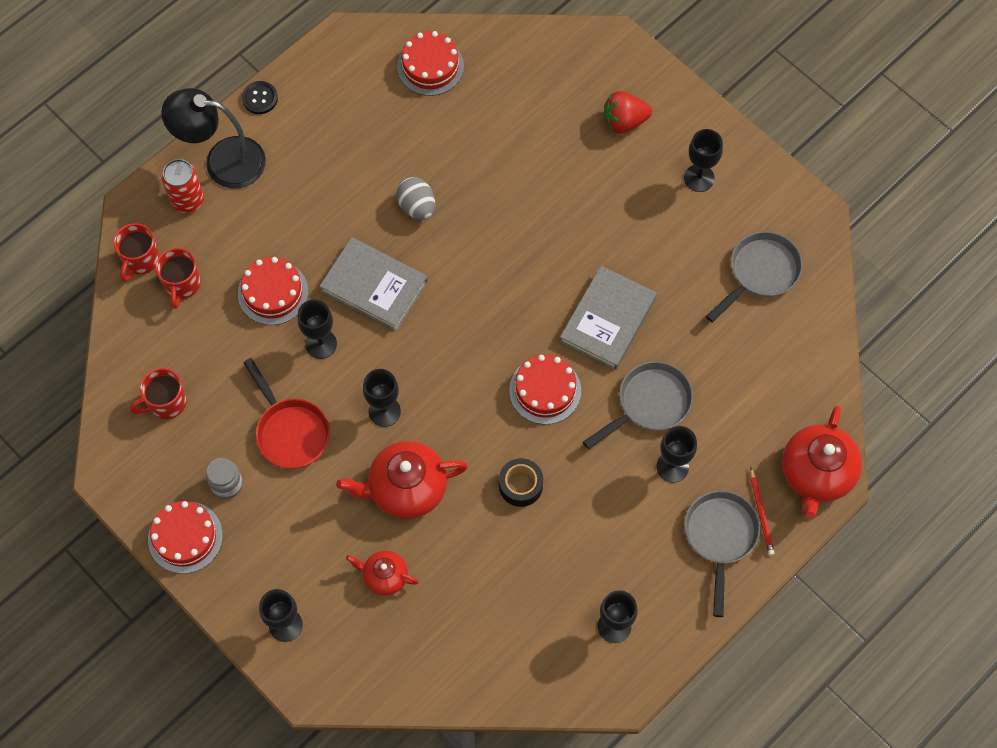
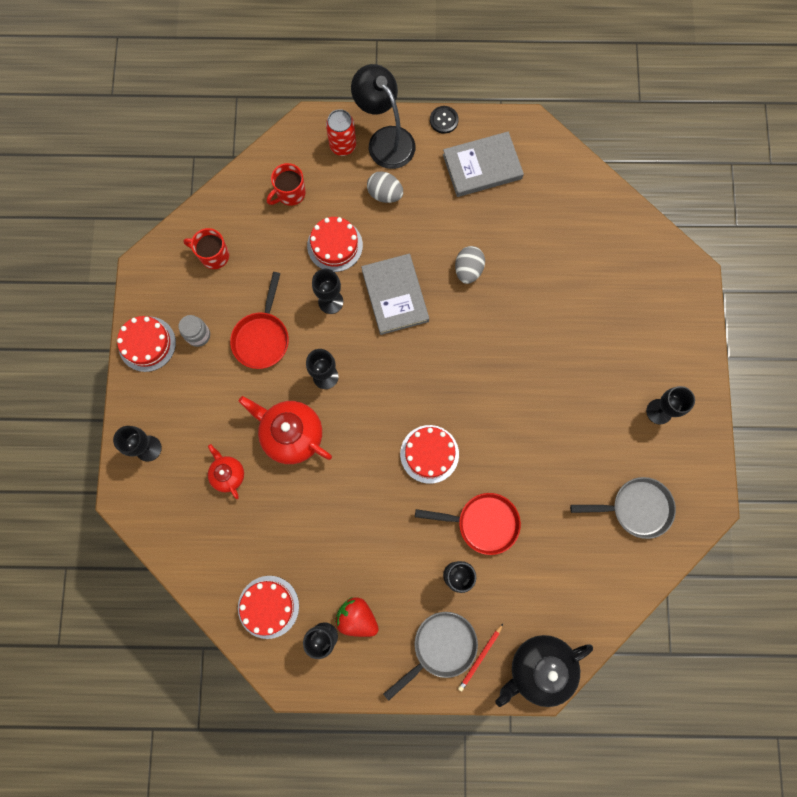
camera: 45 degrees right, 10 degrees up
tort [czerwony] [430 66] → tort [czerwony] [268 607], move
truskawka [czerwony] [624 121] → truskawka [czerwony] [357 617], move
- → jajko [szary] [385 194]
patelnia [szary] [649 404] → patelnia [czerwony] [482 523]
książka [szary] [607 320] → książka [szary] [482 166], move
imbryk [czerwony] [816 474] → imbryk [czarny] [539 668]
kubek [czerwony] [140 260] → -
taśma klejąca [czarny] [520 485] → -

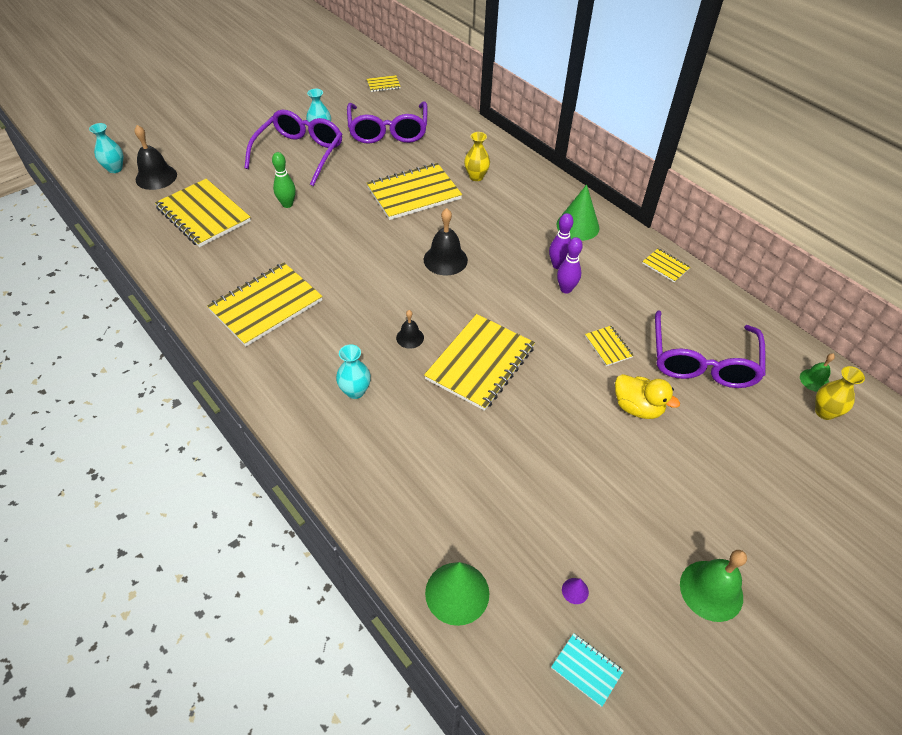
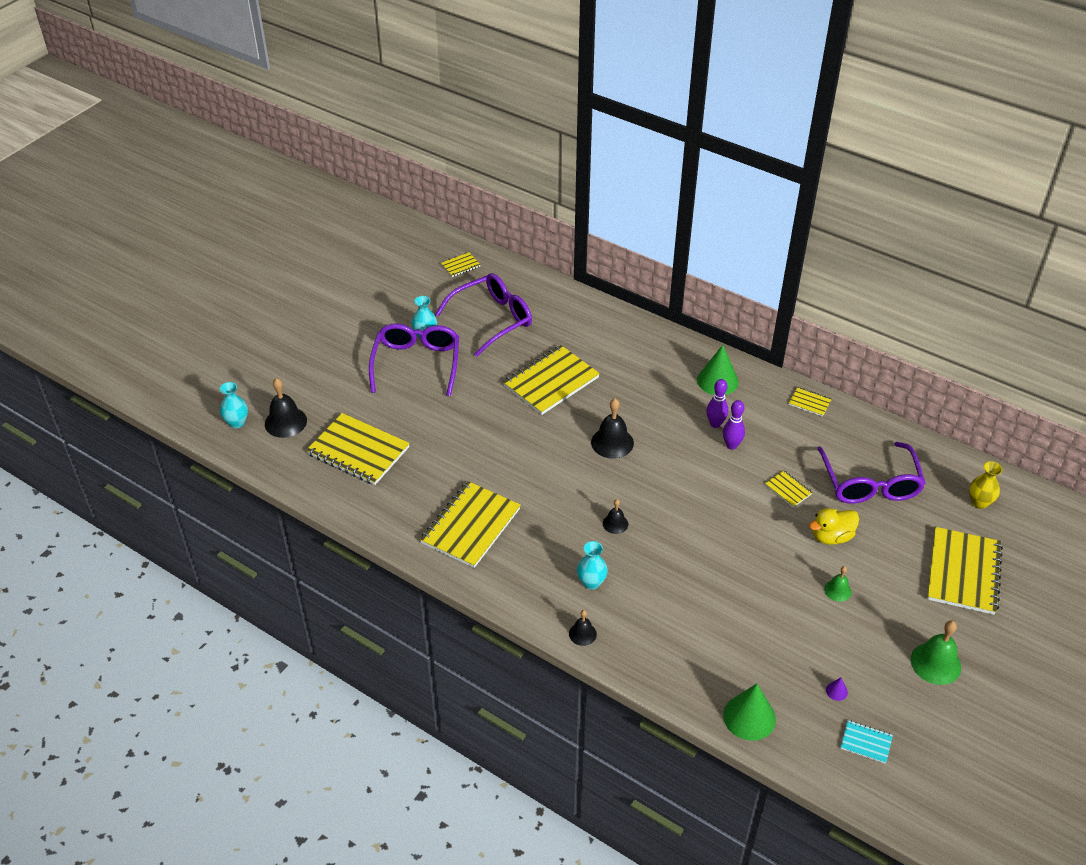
camera: 15 degrees left, 5 degrees down
okulary [fioletowy] [388 131] → okulary [fioletowy] [492 319], 105 degrees counterclockwise
- → dzwonek [czarny] [582 634]
kaczka [żółty] [637 407] → kaczka [żółty] [831 536], 135 degrees clockwise
dzwonek [zielony] [814 380] → dzwonek [zielony] [837 590], move
zeszyt [żółty] [480 363] → zeszyt [żółty] [963 572], move
kręgiel [zielony] [287 204] → -
wazon [żółty] [476 176] → -

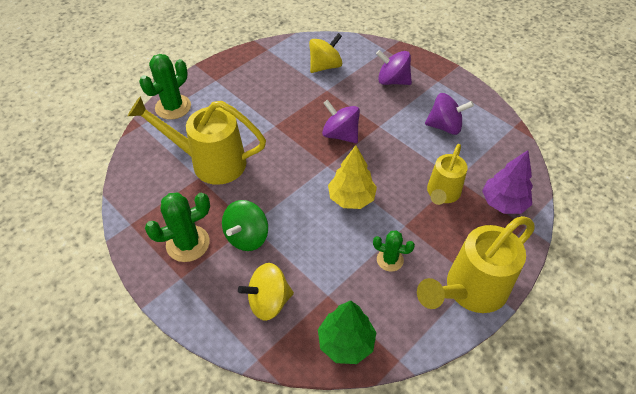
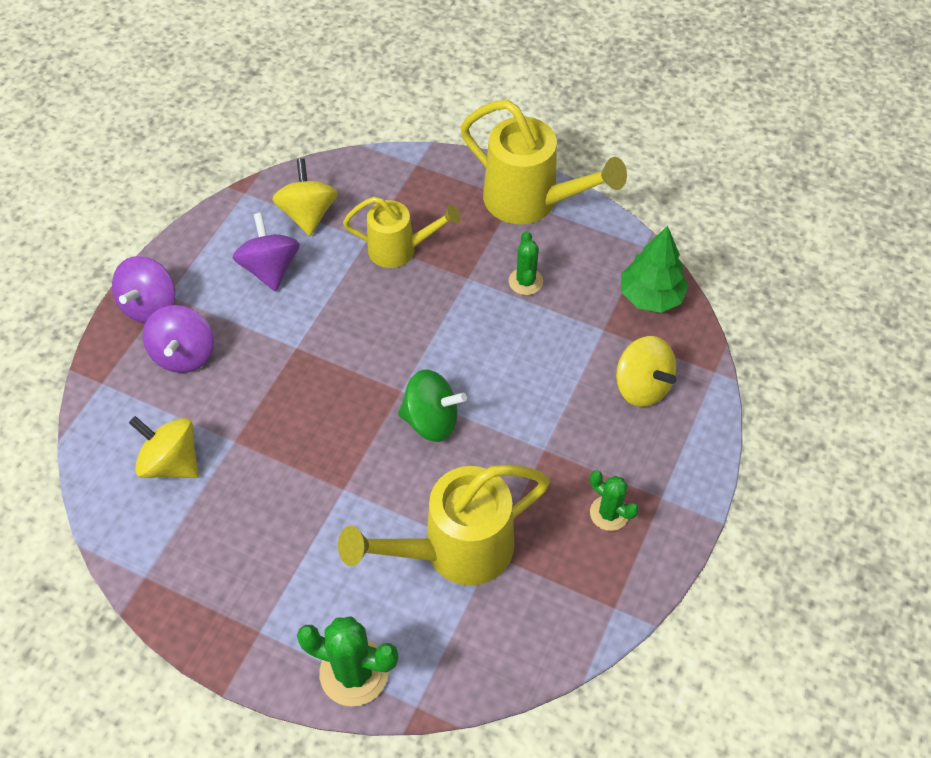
camera: 110 degrees left, 5 degrees up
bączek [fioletowy] [340 134] → bączek [fioletowy] [150 306], move
- → bączek [żółty] [308 214]
konewka [żółty] [211 162] → konewka [żółty] [456 550], 75 degrees clockwise
bączek [zielony] [247 236] → bączek [zielony] [431 420], move
kaktus [zielony] [188 243] → kaktus [zielony] [609 513], x0.61
drzewko [żółty] [351 198] → -
drzewko [fioletowy] [503 203] → -

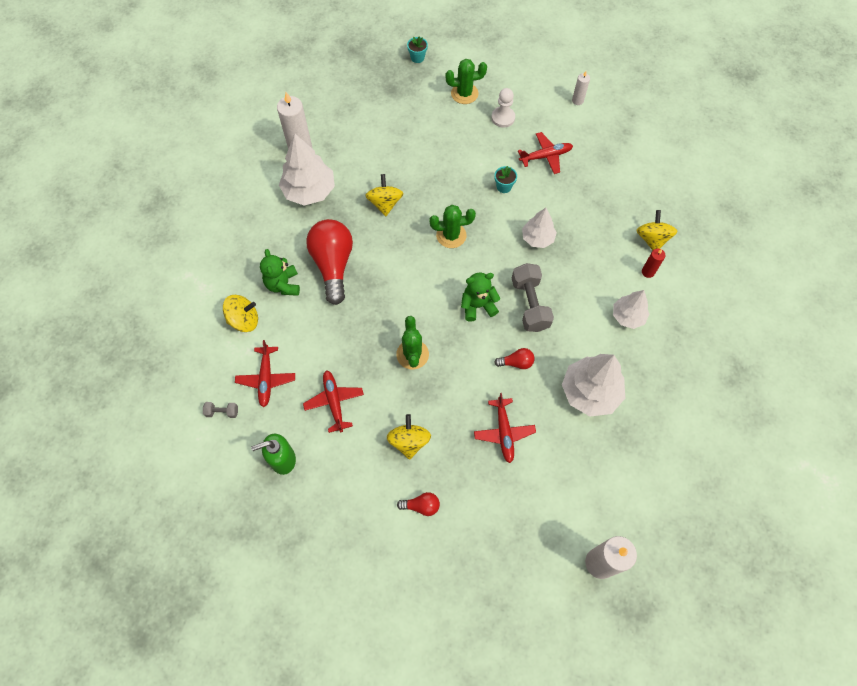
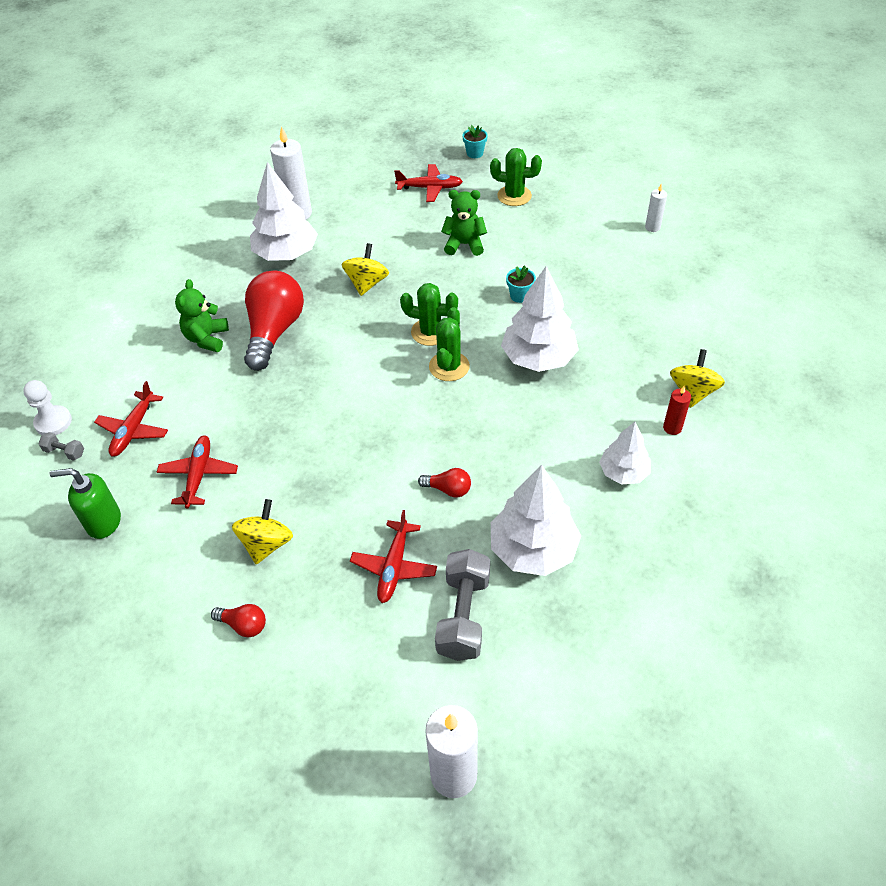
camera: 20 degrees right, 15 degrees down
pionek [biały] [503 118] → pionek [biały] [53 422], move
samolot [czerwony] [545 156] → samolot [czerwony] [429 188], move
kaktus [zielony] [412 354] → kaktus [zielony] [449 366], move
hantel [szary] [529 304] → hantel [szary] [463 615], move
miś [zielony] [478 306] → miś [zielony] [464 244], move
drzewko [biały] [537 238] → drzewko [biały] [538 358], x1.65
bączek [żółty] [244 320] → -

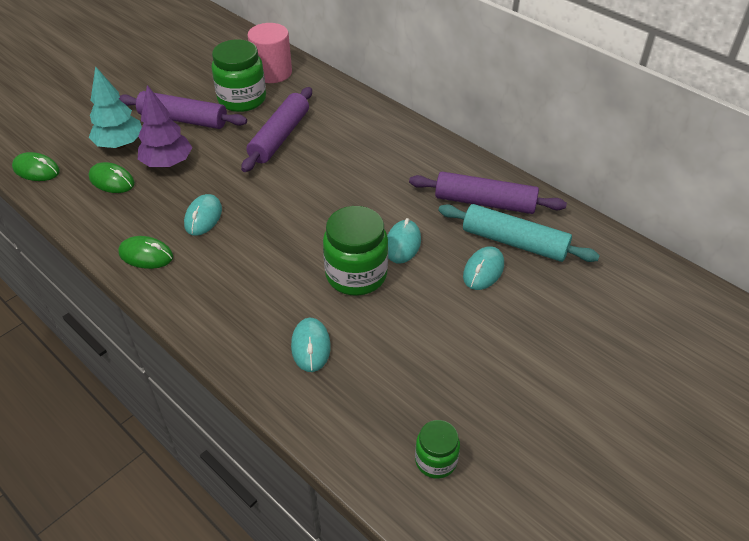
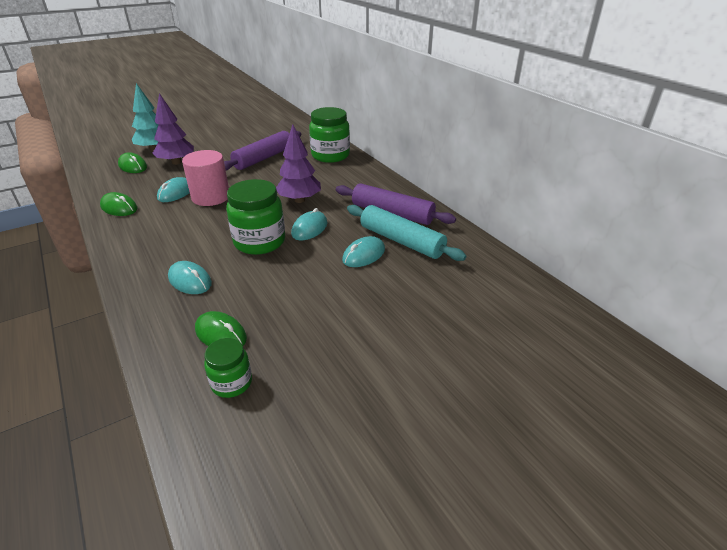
camera: 15 degrees right, 10 degrees down
myszka [turkusowy] [310 346] → myszka [turkusowy] [190 281], 60 degrees counterclockwise
walec [różowy] [272 72] → walec [różowy] [211 197], move
myszka [zielony] [36 170] → myszka [zielony] [221 334], move
- → drzewko [fioletowy] [299 200]
słoik [zielony] [242 99] → słoik [zielony] [330 155], move
wałek do ciasta [fioletowy] [183 120] → -

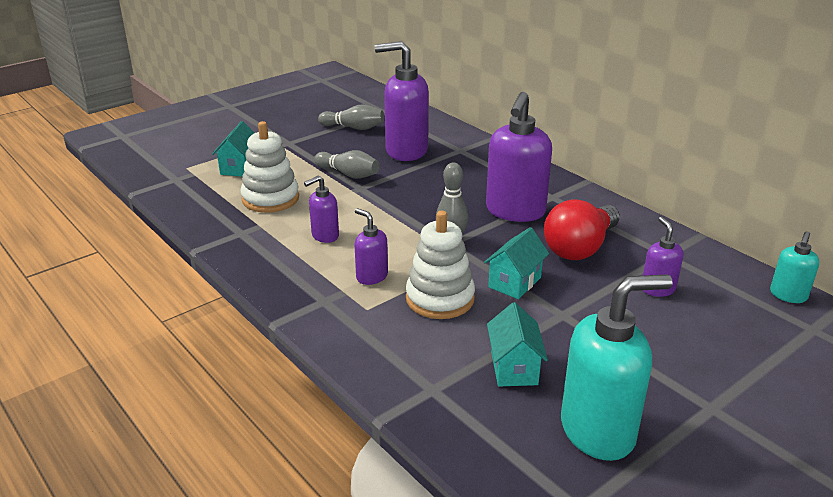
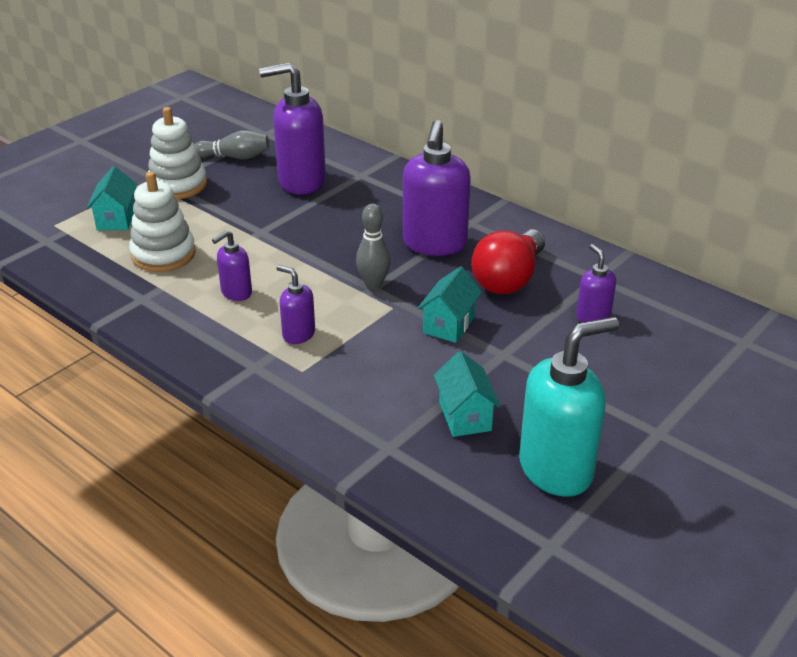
camera: 10 degrees left, 5 degrees up
zabawka nakładanka [biały] [440 298] → zabawka nakładanka [biały] [178 185], move
kręgiel [szary] [348 174] → -
dozownik mydła [turkusowy] [788 295] → -

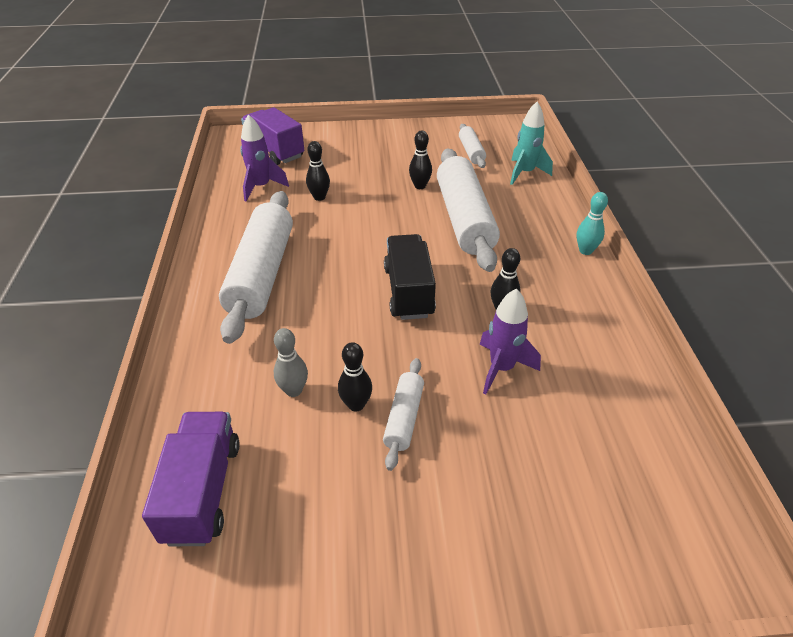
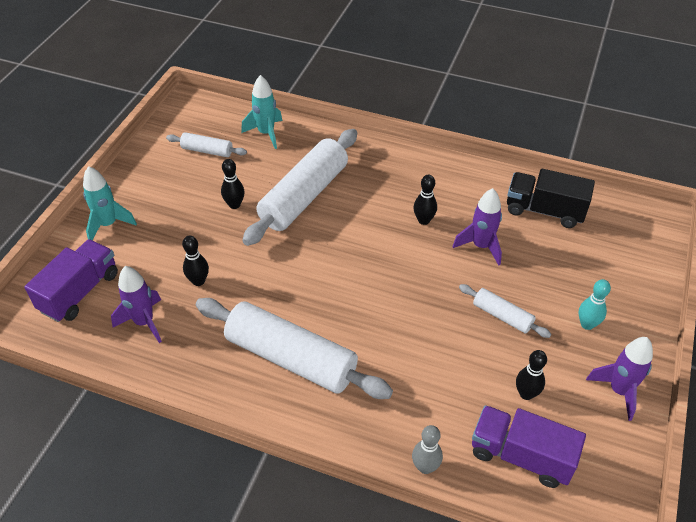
camera: 65 degrees left, 5 degrees up
ciężarówka [fioletowy] [274 151] → ciężarówka [fioletowy] [80 292], 135 degrees clockwise
- → rakieta [turkusowy] [108 224]
wałek do ciasta [biały] [464 219] → wałek do ciasta [biały] [304 196], 75 degrees counterclockwise
kręgiel [szary] [294 390] → kręgiel [szary] [425 467], move
ciężarówka [czarny] [408 292] → ciężarówka [czarny] [544 211], move
kręgiel [czarny] [356 405] → kręgiel [czarny] [526 394], move
kręgiel [turkusowy] [585 251] → kręgiel [turkusowy] [587 324], move
- → rakieta [fioletowy] [619 391]

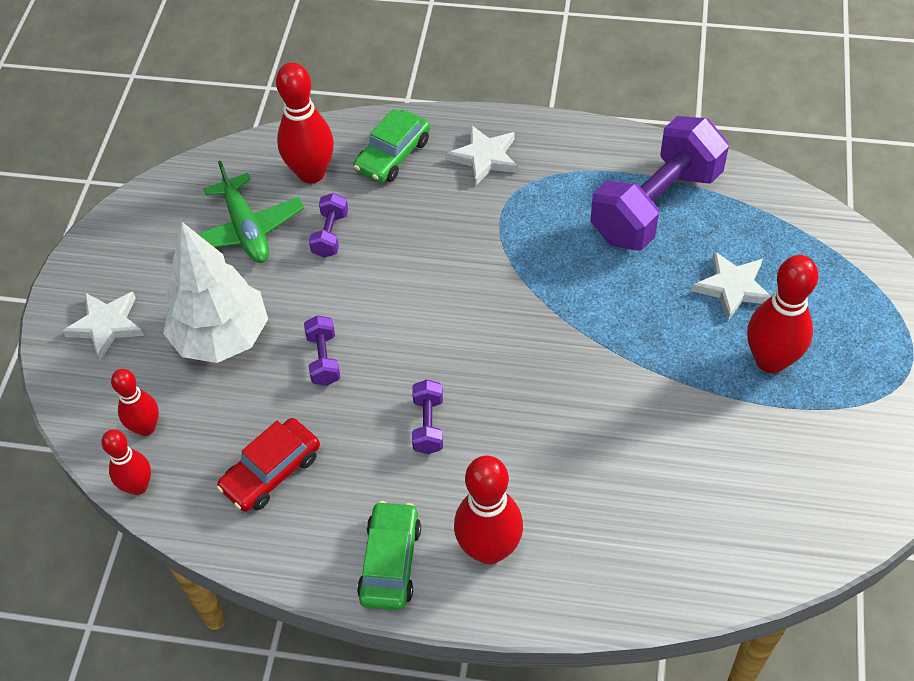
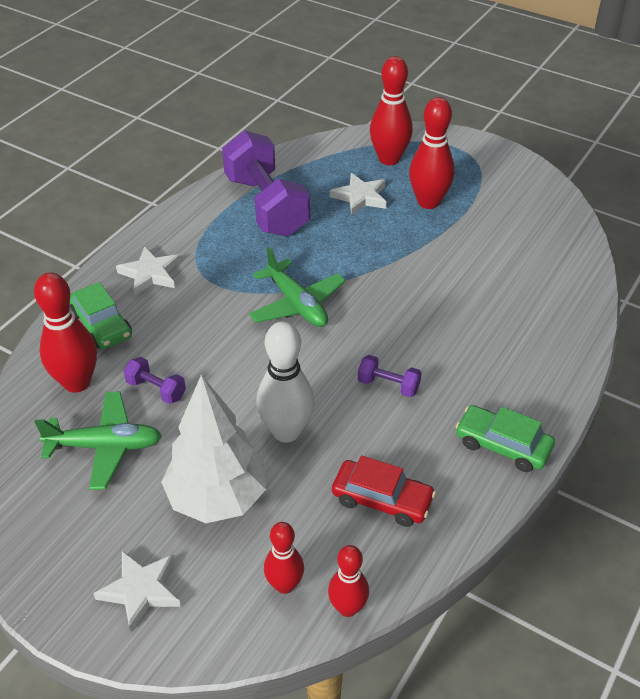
camera: 70 degrees left, 10 degrees down
- → samolot [zielony] [297 304]
hantel [fioletowy] [324 359] → kręgiel [biały] [286 431]
samochód [czerwony] [271 471] → samochód [czerwony] [382 500], 45 degrees counterclockwise
kręgiel [czerwony] [489 549] → kręgiel [czerwony] [389 159], move

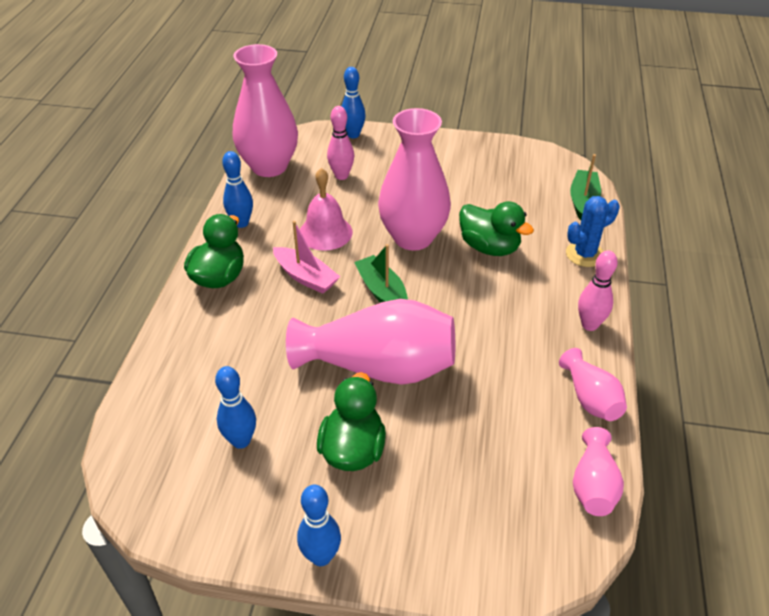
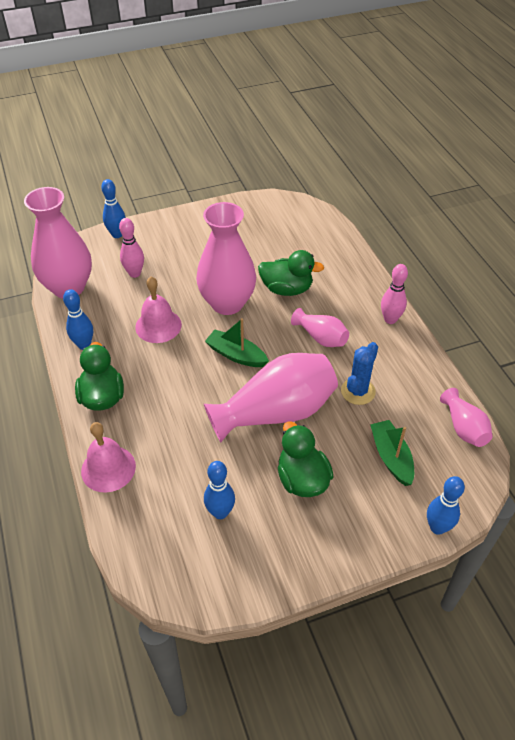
camera: 30 degrees left, 5 degrees up
- → dzwonek [różowy] [108 468]
wazon [różowy] [590 399] → wazon [różowy] [321 337], move
kaktus [niebieski] [585 254] → kaktus [niebieski] [358 391], move
łódka [zielony] [583 201] → łódka [zielony] [391 457], move
kręgiel [niebieski] [321 556] → kręgiel [niebieski] [437 527], move
łódka [różowy] [306 277] → -

